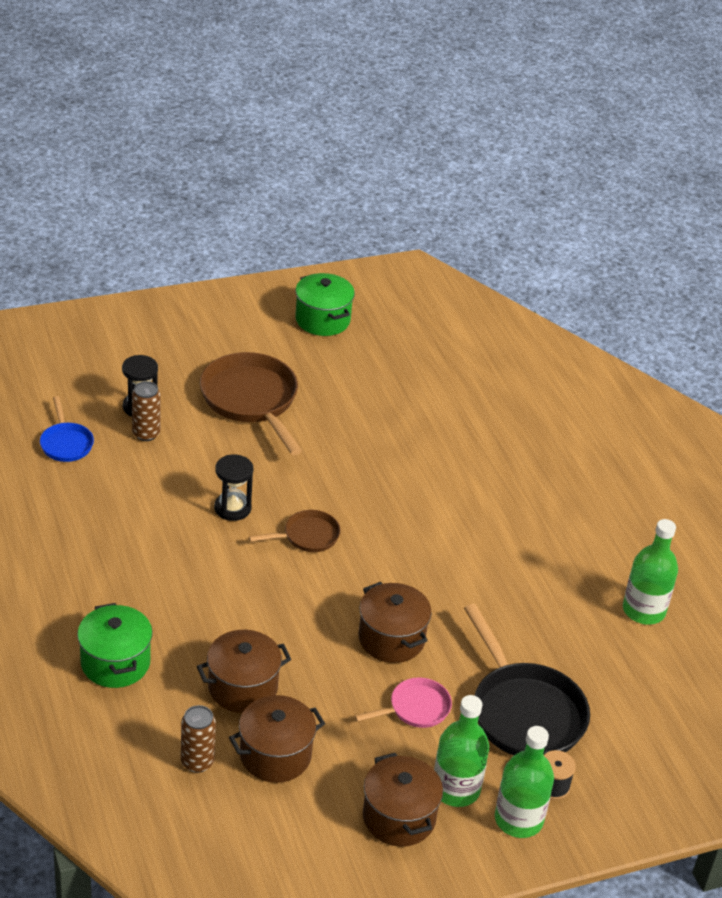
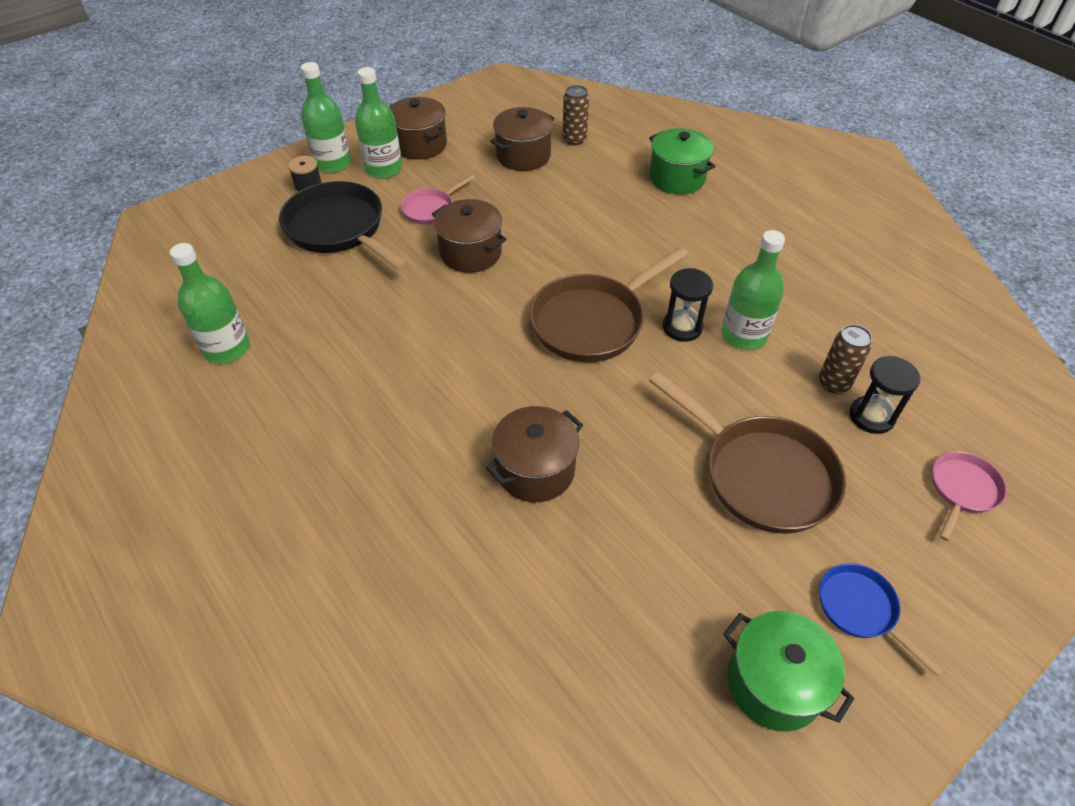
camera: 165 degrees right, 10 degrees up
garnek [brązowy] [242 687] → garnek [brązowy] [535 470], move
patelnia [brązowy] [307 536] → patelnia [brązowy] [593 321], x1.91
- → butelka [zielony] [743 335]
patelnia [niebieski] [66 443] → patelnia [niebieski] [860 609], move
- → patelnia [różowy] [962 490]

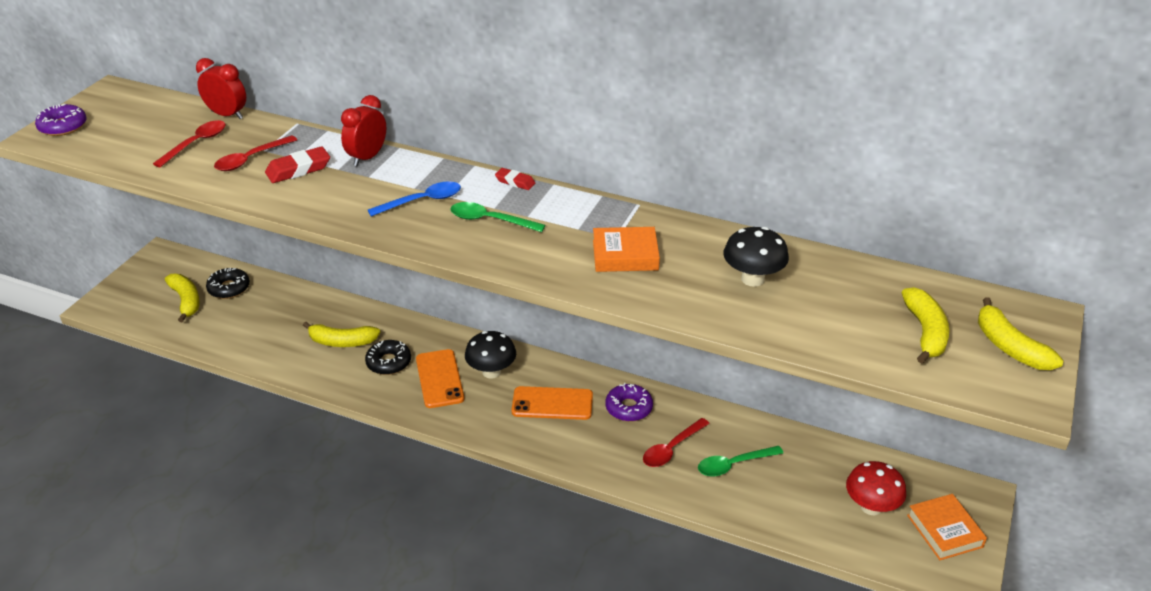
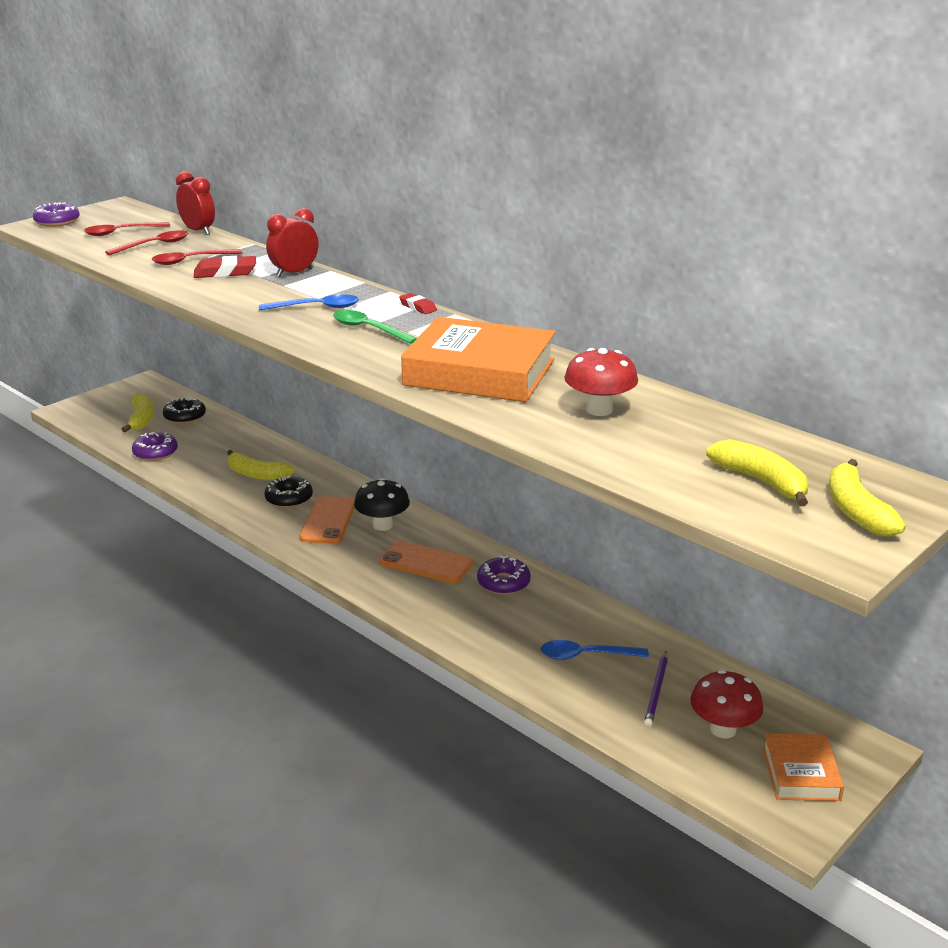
camera: 20 degrees right, 10 degrees down
łyżka [czerwony] [671 449] → łyżka [czerwony] [121 232], move
- → donut [fioletowy] [155 453]
książka [pomarańczowy] [625 255] → książka [pomarańczowy] [479 372], x1.86
łyżka [zielony] [733 465] → łyżka [niebieski] [586 655]
grzyb [czarny] [752 279] → grzyb [czerwony] [599 410]
- → ołówek [fioletowy] [656 691]
banan [żółty] [925 332] → banan [żółty] [761 482], 60 degrees counterclockwise

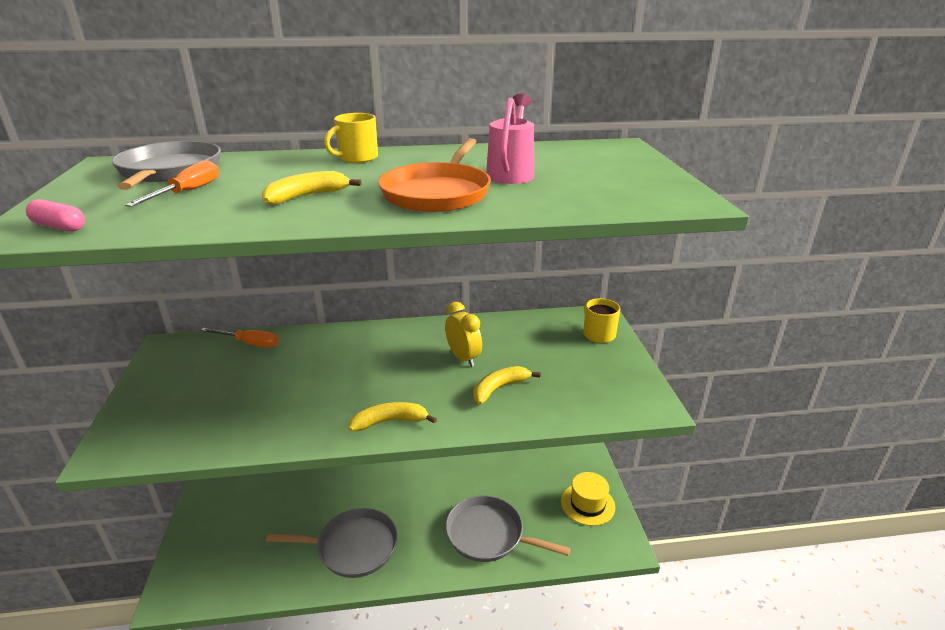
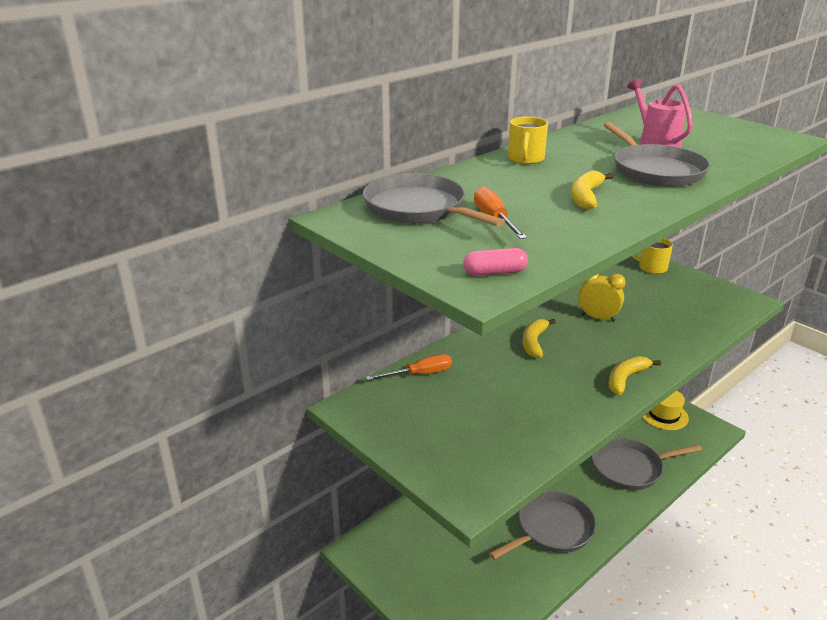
camera: 35 degrees left, 0 degrees up
banan [żółty] [499 388] → banan [żółty] [534 342], move
patelnia [pomarańczowy] [437 193] → patelnia [szary] [655 170]

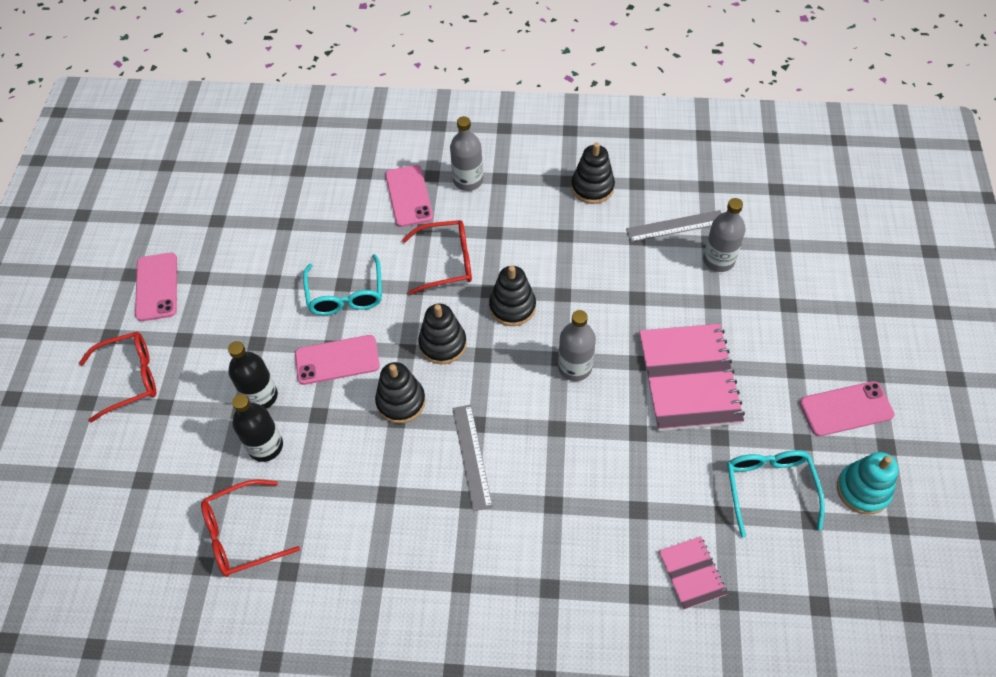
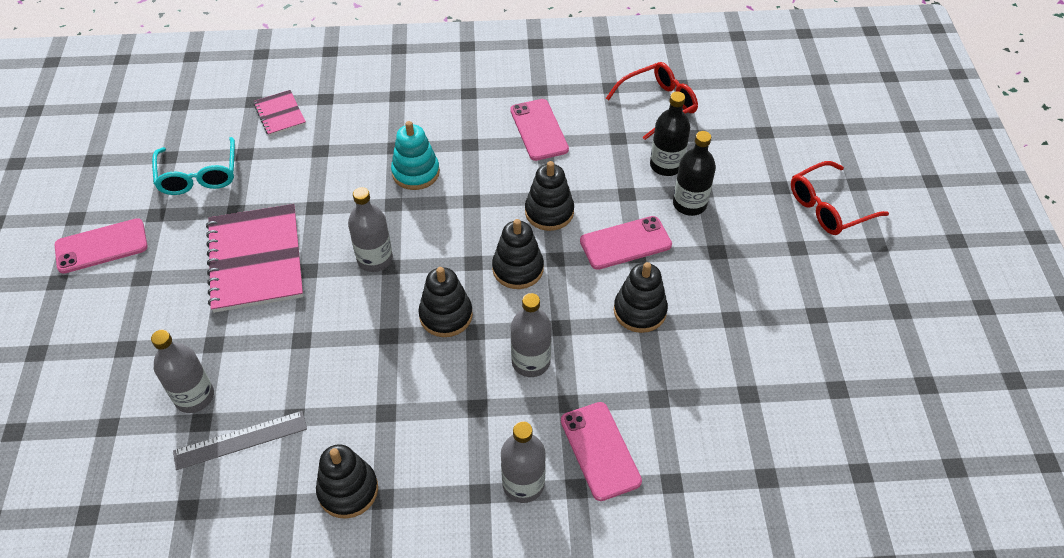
camera: 170 degrees right, 5 degrees down
zabawka nakładanka [turkusowy] [863 490] → zabawka nakładanka [turkusowy] [416 172], move
telefon [różowy] [157 287] → telefon [różowy] [538 130], move
okulary [czerwony] [447 262] → butelka [szary] [531 362]
okulary [turkusowy] [345 295] → zabawka nakładanka [czarny] [640 311]
linijka [szary] [471 456] → -

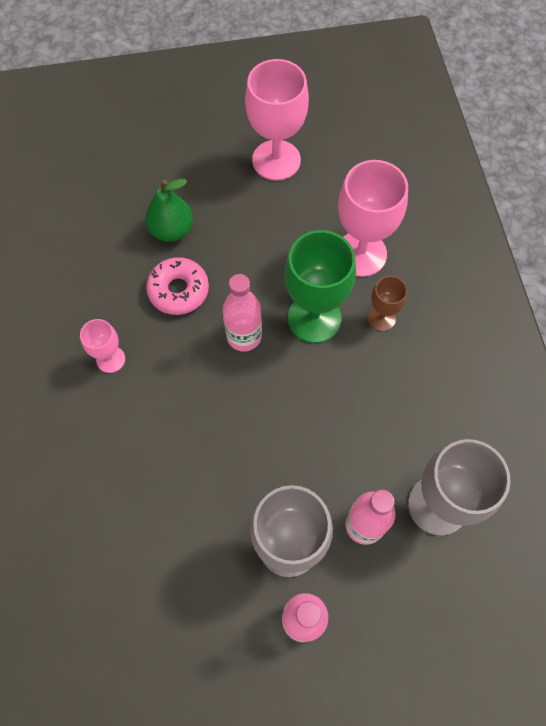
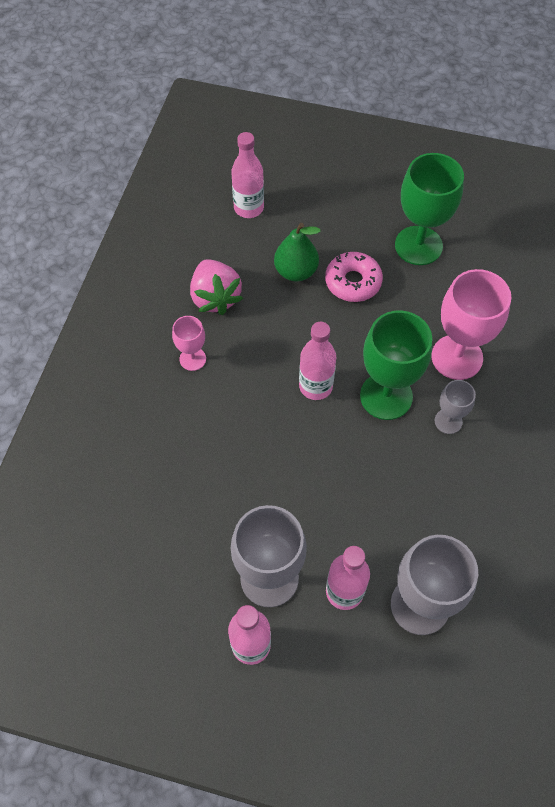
camera: 25 degrees right, 5 degrees down
- → truskawka [różowy] [215 297]
- → butelka [różowy] [249 208]
donut [różowy] [178 290] → donut [różowy] [353 282], move
kielich [różowy] [276 160] → kielich [zielony] [418 245]
kielich [brązowy] [381 318] → kielich [szary] [448 421]

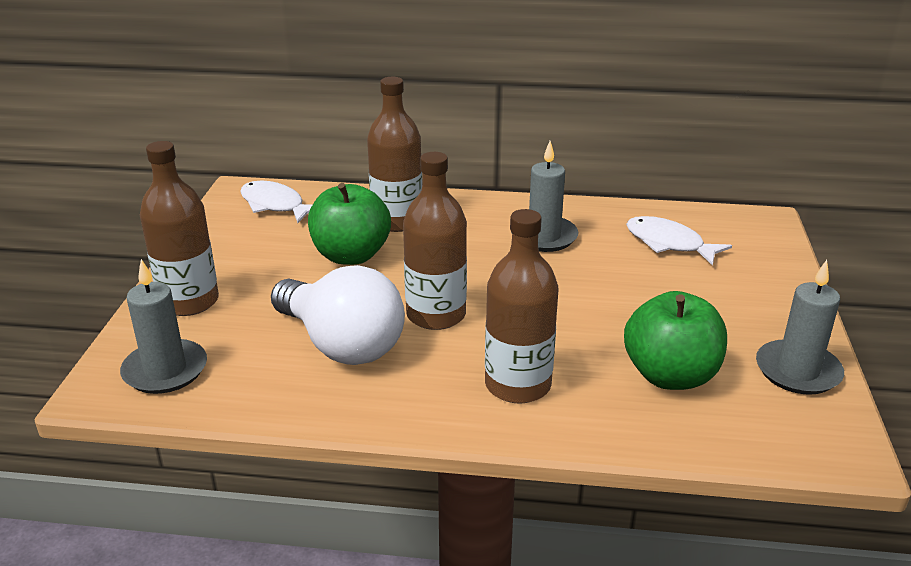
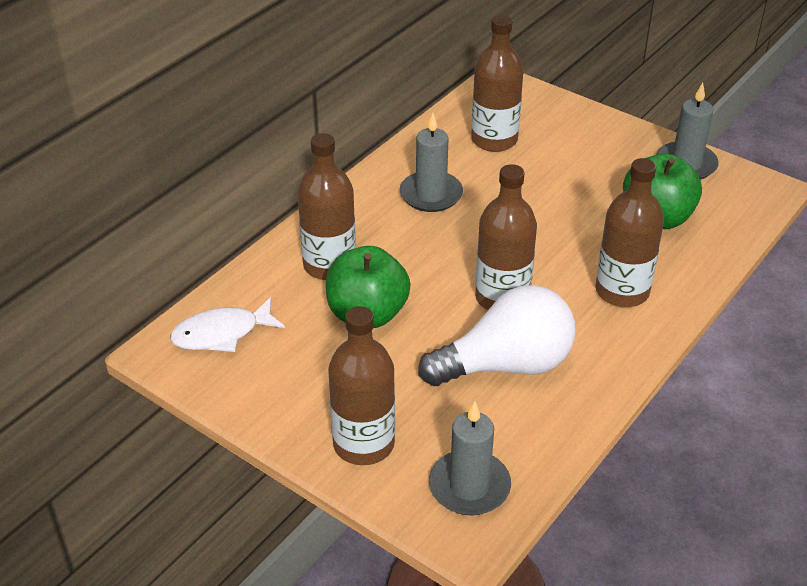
camera: 60 degrees left, 10 degrees up
ryba [biały] [668 243] → butelka [brązowy] [494 140]

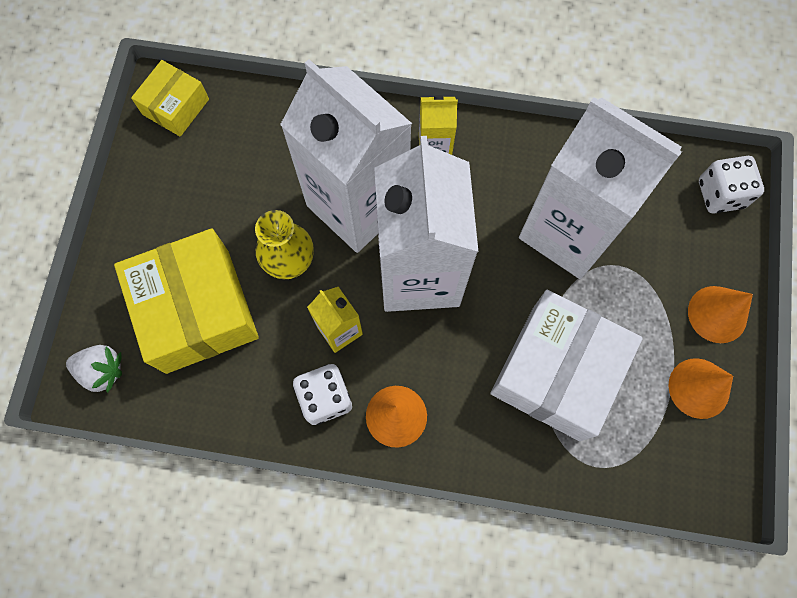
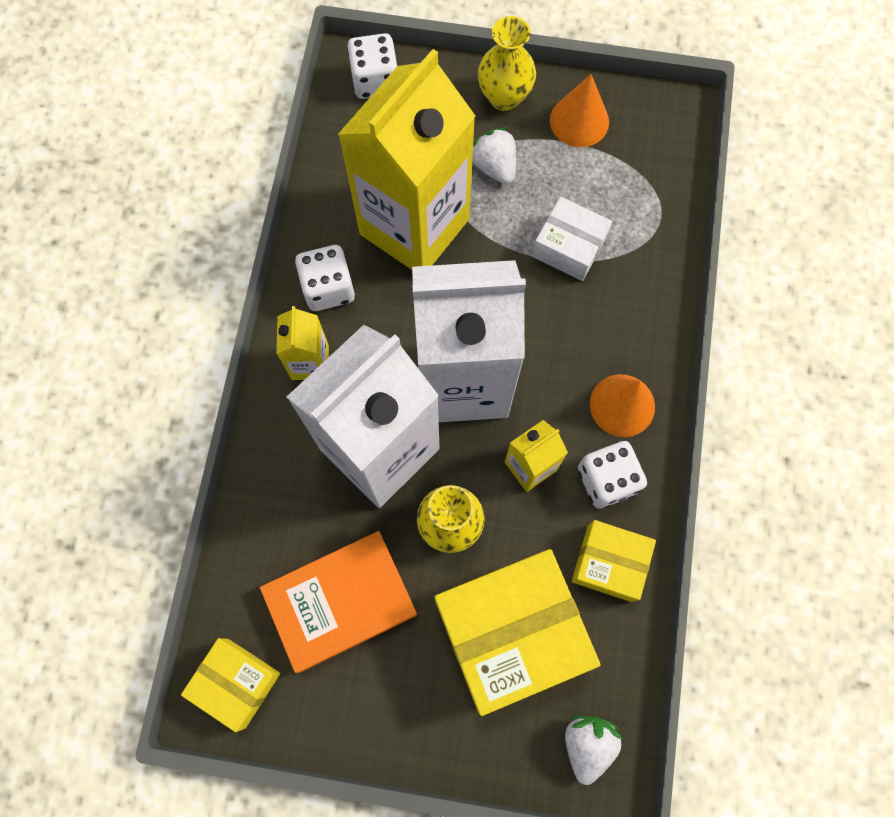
camera: 90 degrees left, 0 degrees up
- → książka [pomarańczowy] [340 601]
- → kostka do gry [biały] [328 288]
karton mleka [biały] [568 231] → karton mleka [żółty] [414 227]
- → truskawka [biały] [494 166]
stożek [pomarańczowy] [717 314] → wazon [żółty] [504 97]
pudełko [biały] [556 372] → pudełko [biały] [569 247], x0.54
- → pudełko [żółty] [609 563]

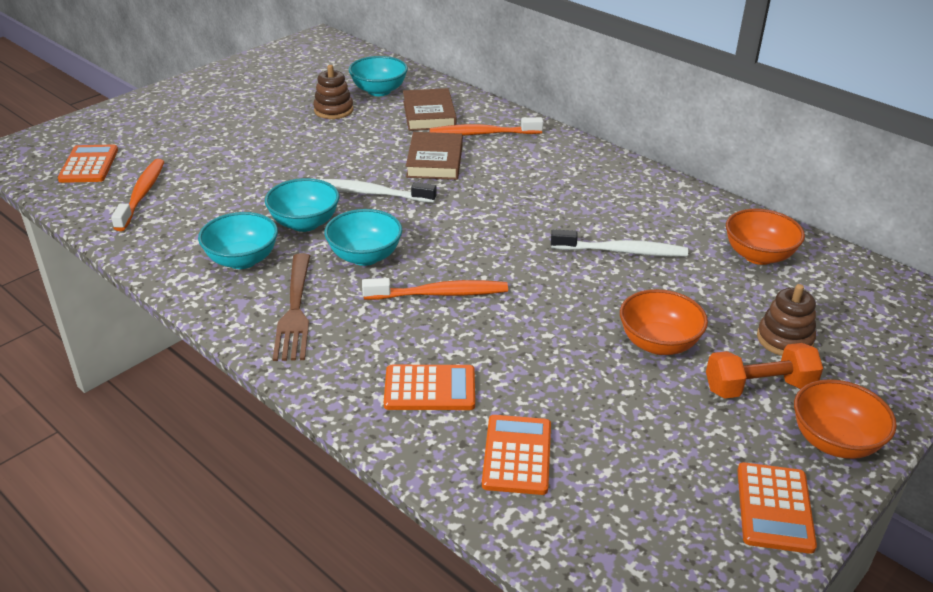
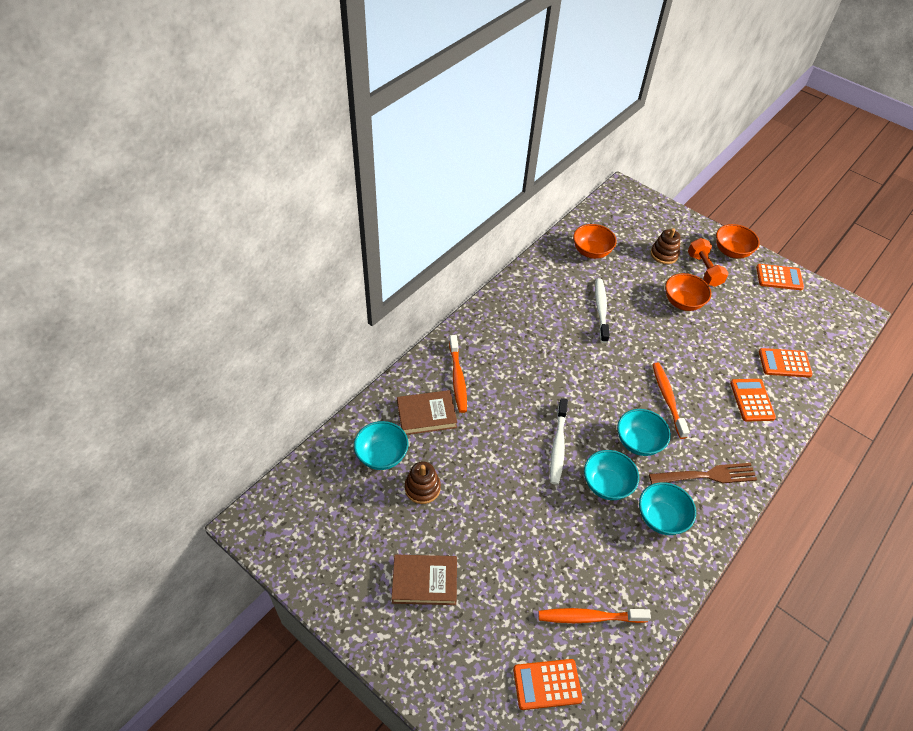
camera: 95 degrees left, 15 degrees up
książka [brązowy] [434 161] → książka [brązowy] [424 581], move

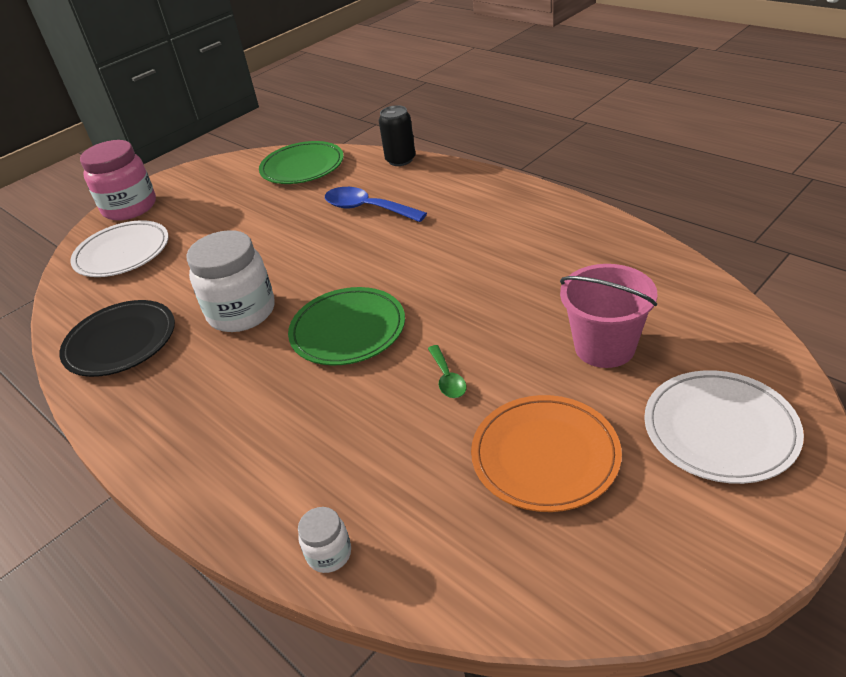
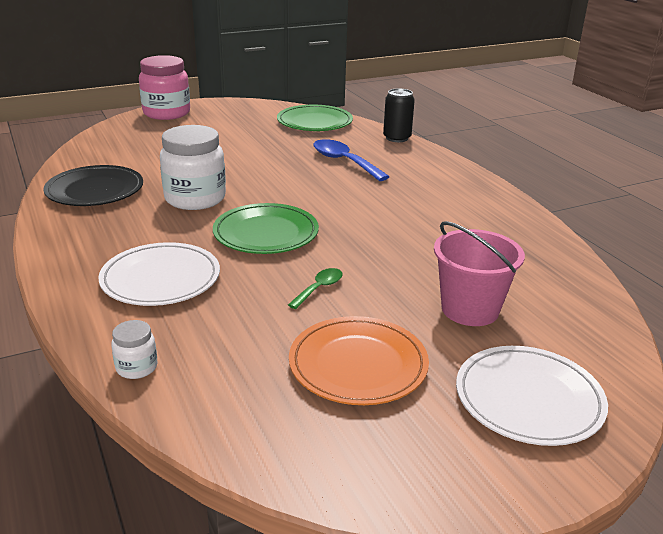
camera: 15 degrees right, 10 degrees down
talerz [biały] [122 253] → talerz [biały] [161 279], move
łyżka [zielony] [447 379] → łyżka [zielony] [319 288], 150 degrees counterclockwise

